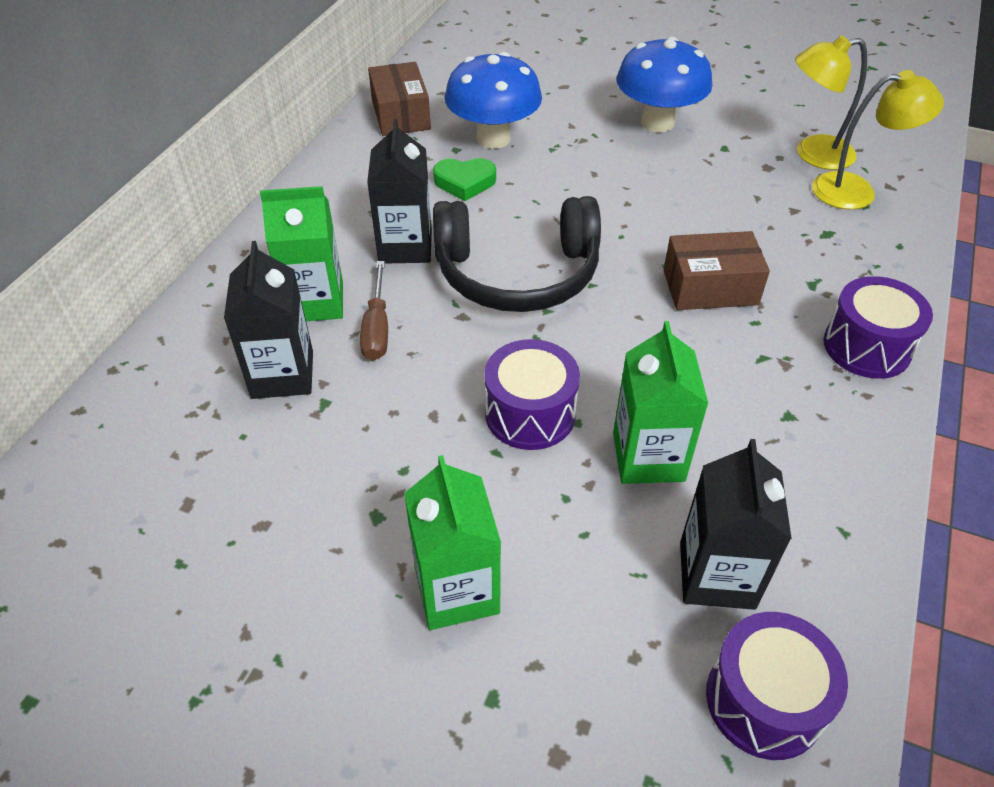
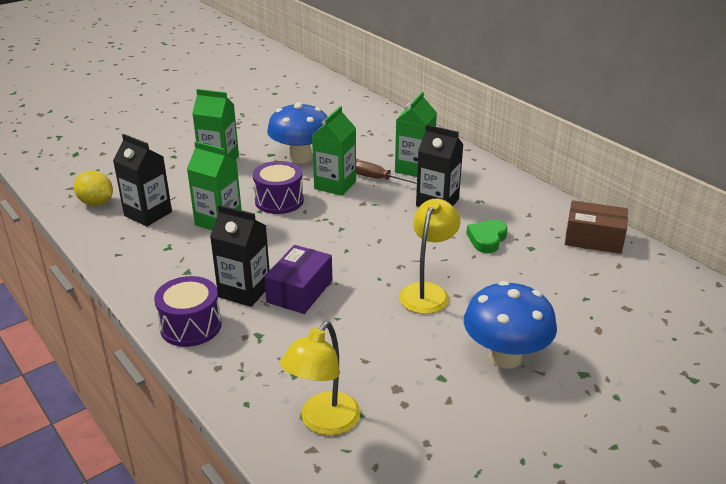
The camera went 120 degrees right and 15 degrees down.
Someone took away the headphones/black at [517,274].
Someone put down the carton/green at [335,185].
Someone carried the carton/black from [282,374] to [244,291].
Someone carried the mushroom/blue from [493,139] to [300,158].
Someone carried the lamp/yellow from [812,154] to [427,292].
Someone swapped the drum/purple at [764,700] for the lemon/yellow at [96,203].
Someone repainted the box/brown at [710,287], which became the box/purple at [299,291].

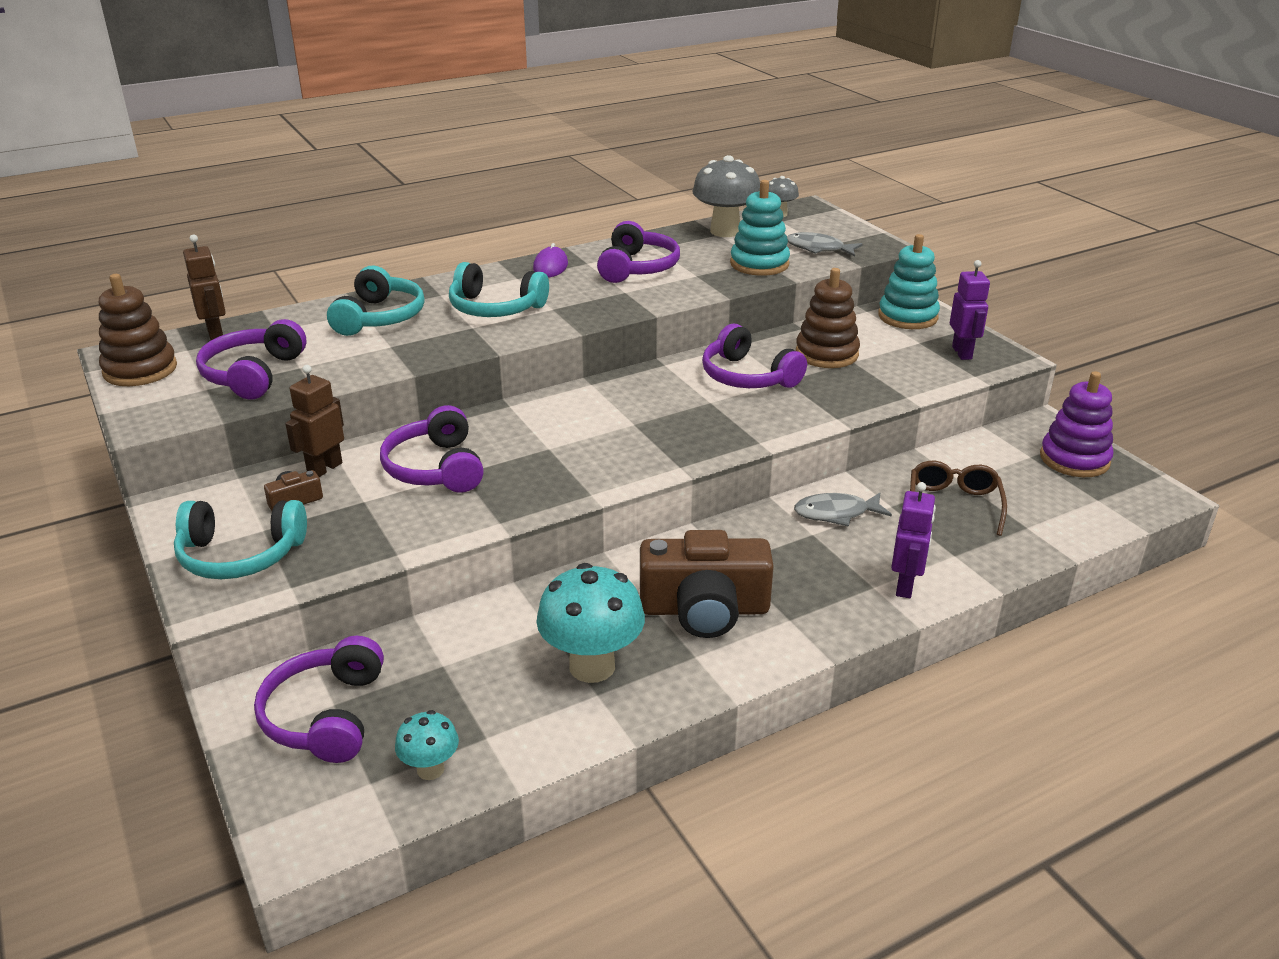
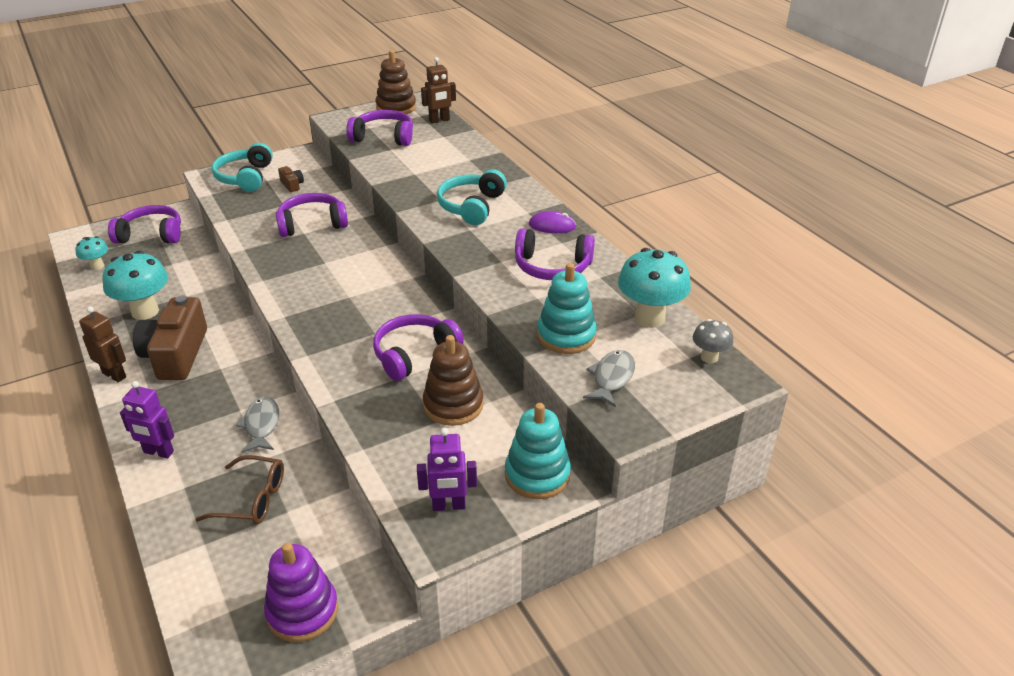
The camera went 90 degrees right and 5 degrees up.
Someone took away the headphones/turquoise at [380,317].
Someone carried the robot/brown from [324,468] to [114,375].
Someone repainted the mushroom/grey at [725,231], which became the mushroom/turquoise at [649,318].

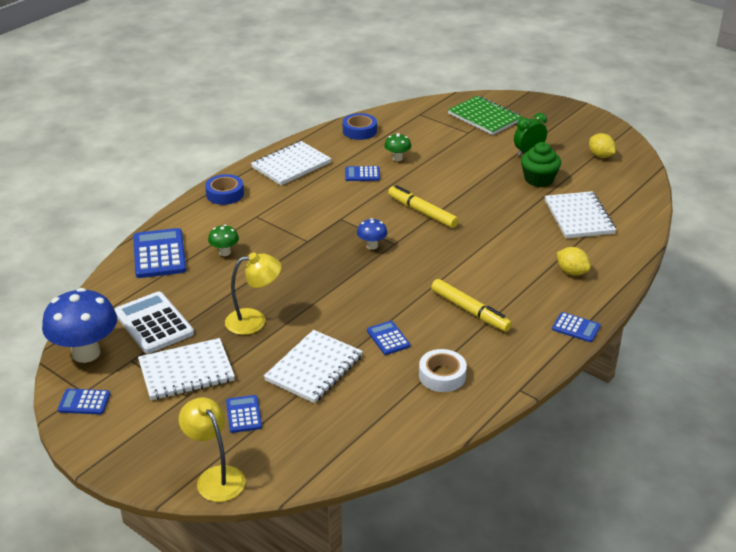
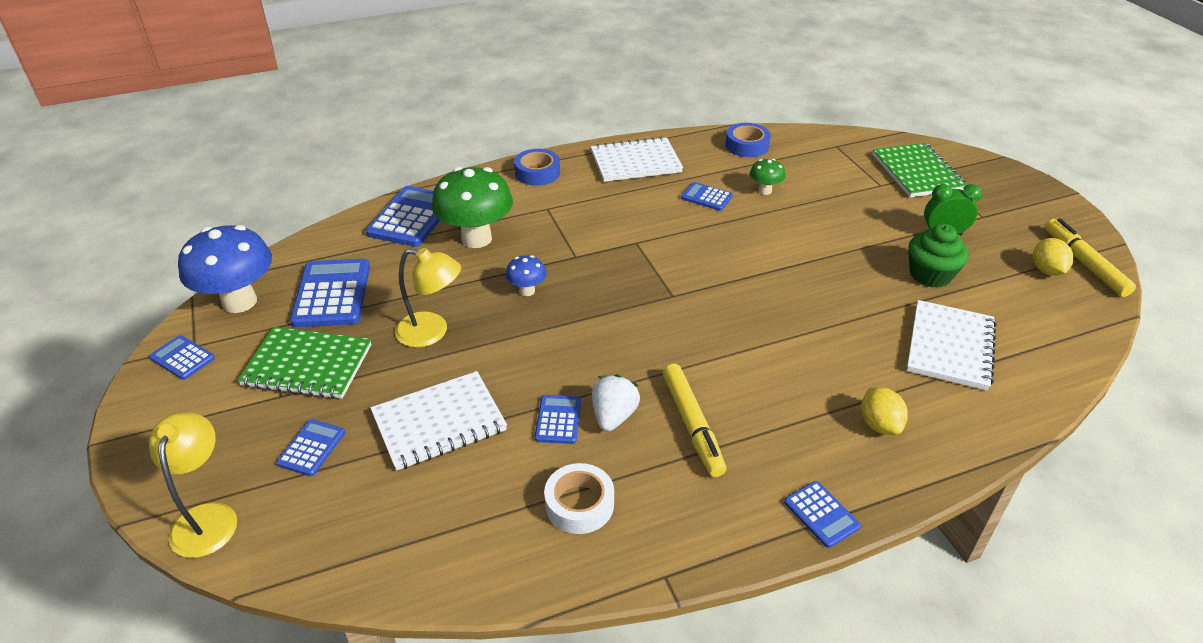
The camera went 30 degrees right and 5 degrees up.
Someone put down the strawberry/white at [613,416].
Someone carried the mushroom/blue from [372,246] to [527,291].
Someone carried the marker/yellow from [422,212] to [1084,263].
Someone repainted the calculator/white at [153,323], which became the calculator/blue at [332,294].
Someone repainted the notebook/white at [186,371], which became the notebook/green at [307,365].
Someone scaled the mushroom/green at [224,252] by 2.09.

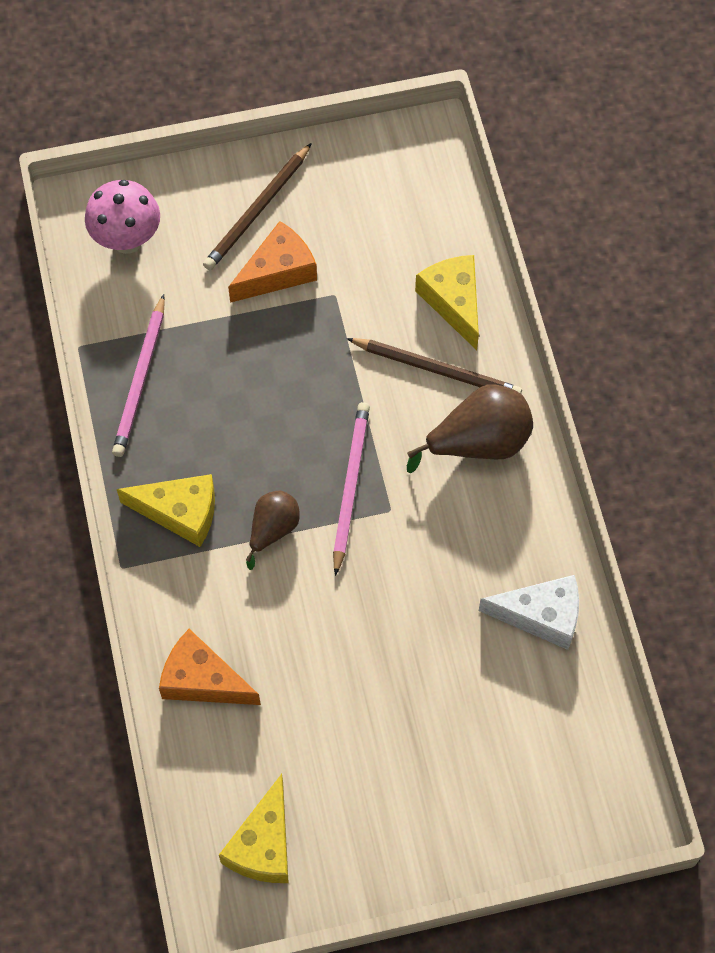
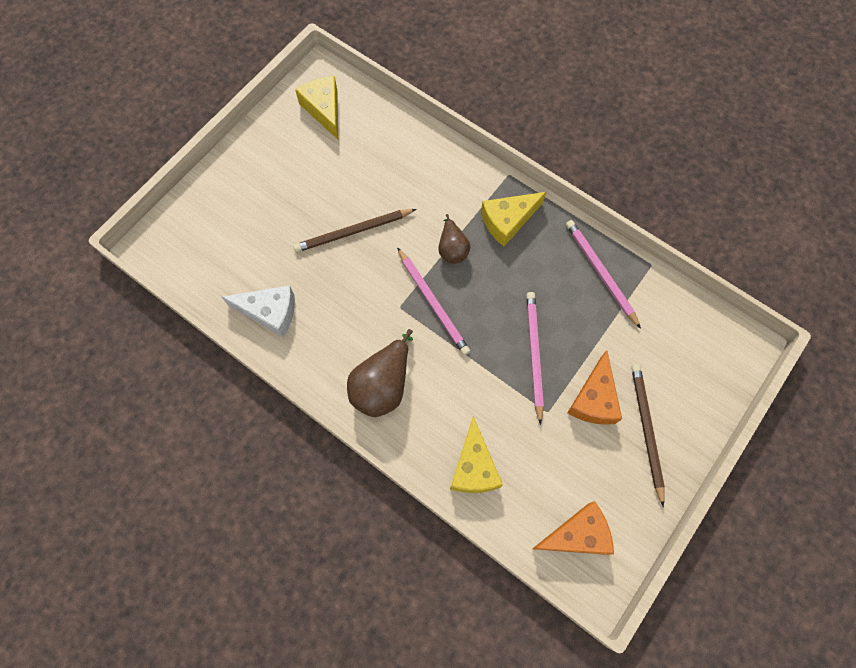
The camera went 140 degrees right and 5 degrees up.
Someone took away the mushroom/pink at [127,240].
Someone put down the pencil/pink at [534,355].
Someone carried the cheese/orange from [202,680] to [577,534].
Someone carried the pencil/brown from [436,369] to [354,232].
Someone rotated the cheese/yellow at [453,302] by 60 degrees clockwise.
Someone rotated the cheese/white at [541,615] by 135 degrees counterclockwise.

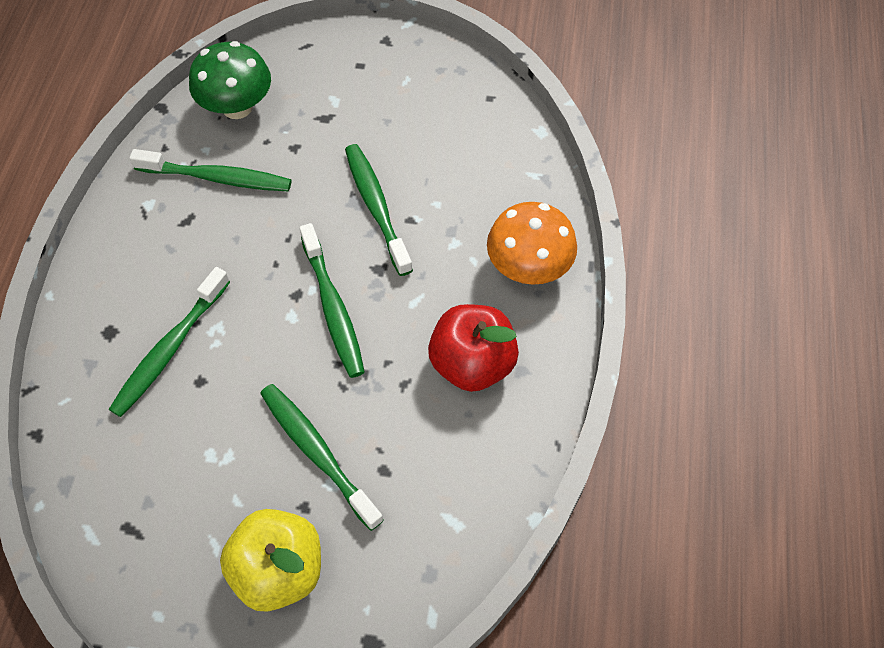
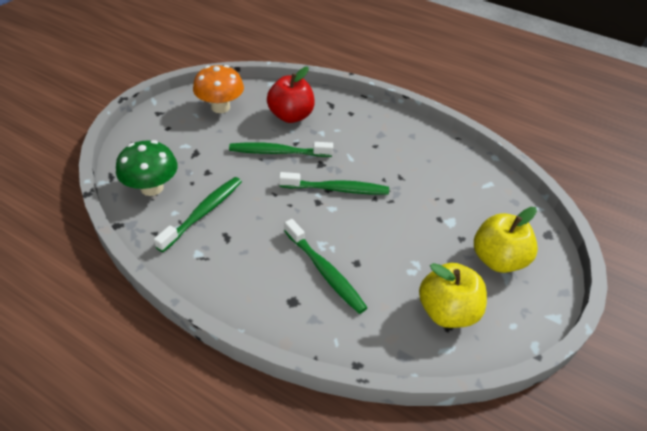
The camera went 70 degrees left and 15 degrees down.
Someone took away the toothbrush/green at [318,453].
Someone put down the apple/yellow at [447,311].
Someone carried the apple/red from [472,363] to [291,116].
Someone carried the mushroom/orange from [528,267] to [220,107].

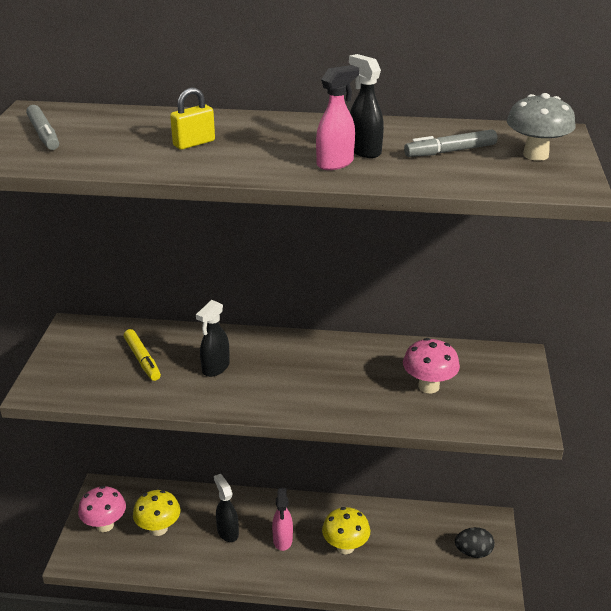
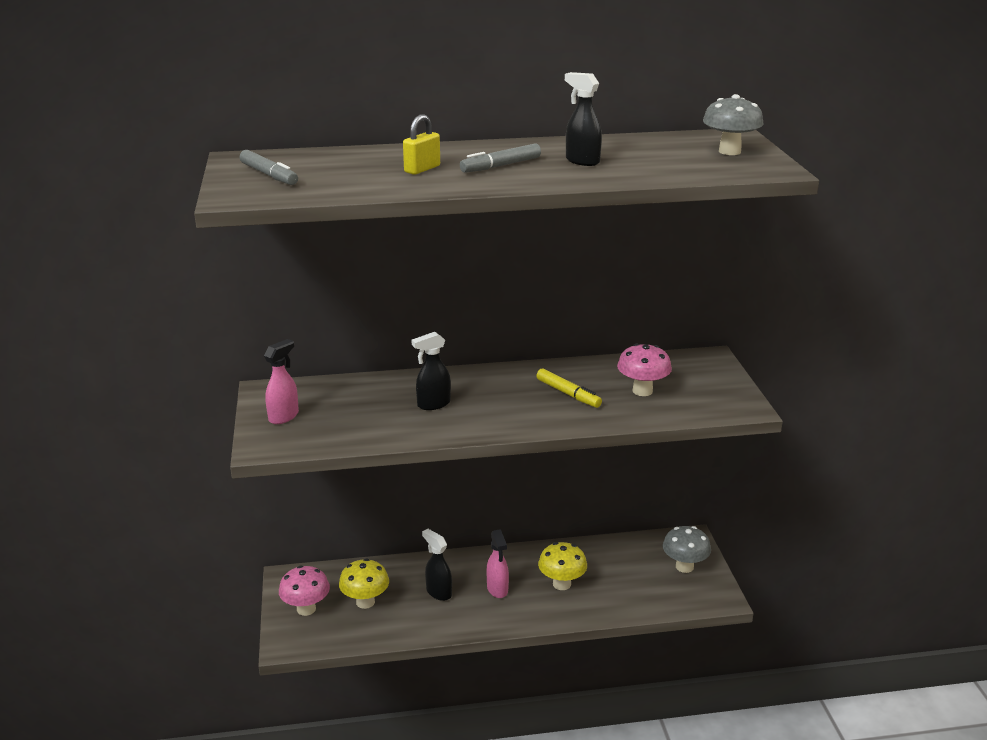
The camera went 15 degrees left and 5 degrees down.
Someone carried the marker/yellow from [142,360] to [568,394].
Someone carried the spray bottle/pink from [335,163] to [284,416].
Someone carried the marker/grey from [450,151] to [501,166].
Someone swapped the egg/black at [473,552] for the mushroom/grey at [684,567].
Someone rotated the spray bottle/black at [215,368] by 45 degrees clockwise.

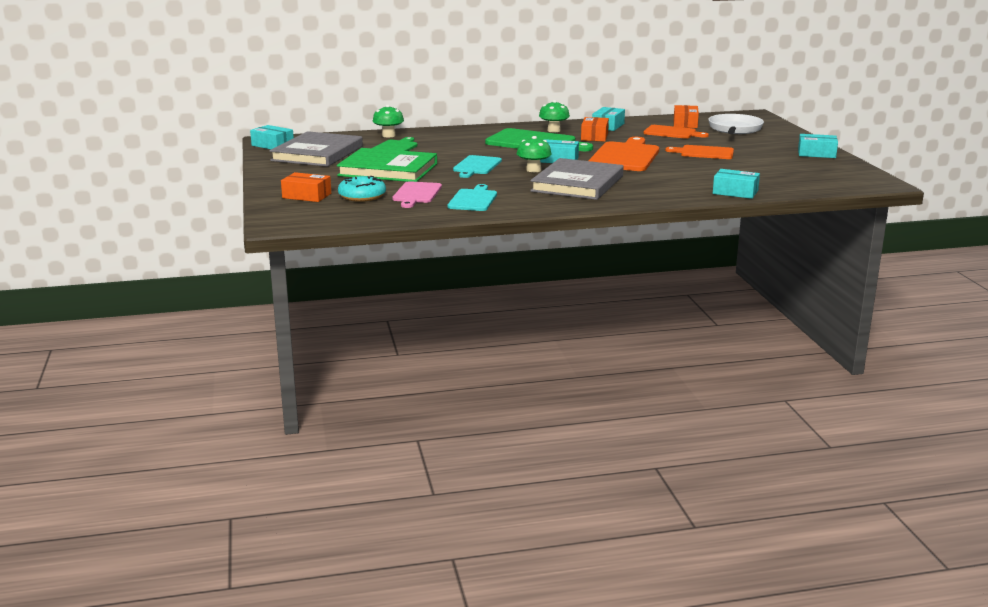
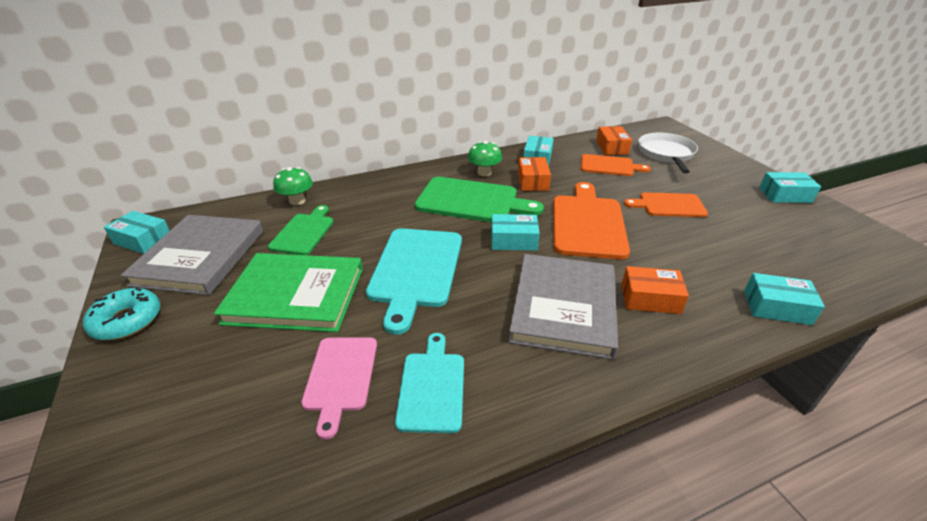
The camera went 10 degrees left and 15 degrees up.
Someone took away the mushroom/green at [533,170].
Someone carried the box/orange from [306,196] to [650,298].
Someone carried the donut/turquoise from [362,196] to [127,321].
Someone scaled the cutting board/turquoise at [476,166] by 1.63.

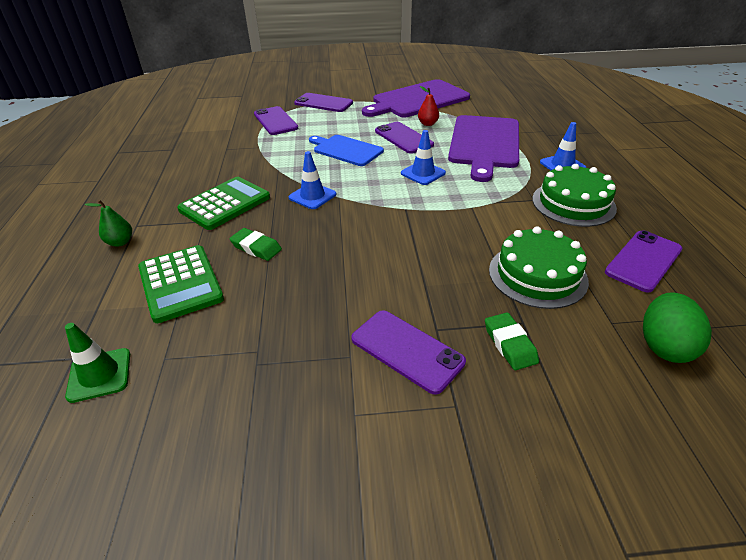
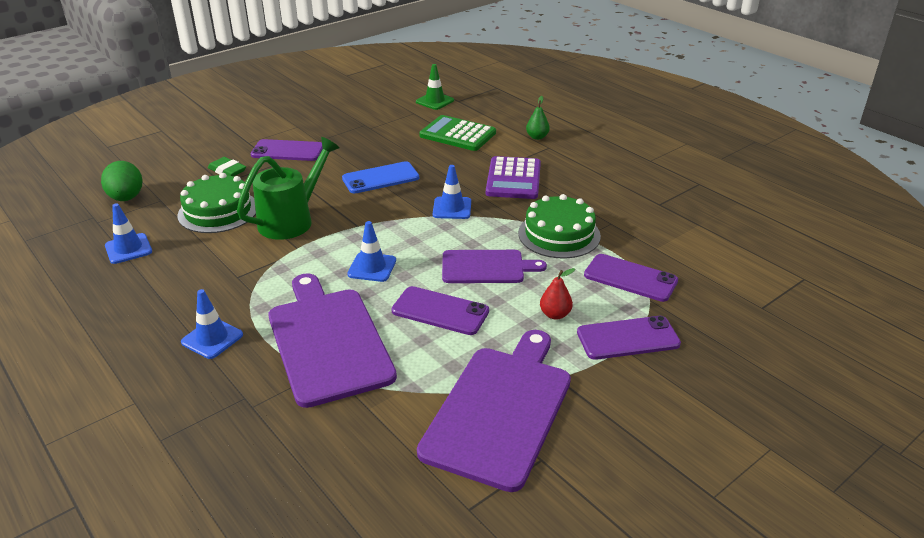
The camera went 145 degrees right and 5 degrees down.
Someone took away the eraser/green at [256,247].
Someone put down the watering can/green at [292,220].
Someone put down the phone/blue at [380,178].
Someone carried the pear/red from [428,124] to [555,314].
Someone carried the cake/green from [573,203] to [559,234].
Someone swapped the phone/purple at [643,261] for the traffic cone/blue at [128,249].
Someone repainted the calculator/green at [225,204], which became the calculator/purple at [513,179].
Someone repainted the cutting board/blue at [346,150], which became the cutting board/purple at [486,267].

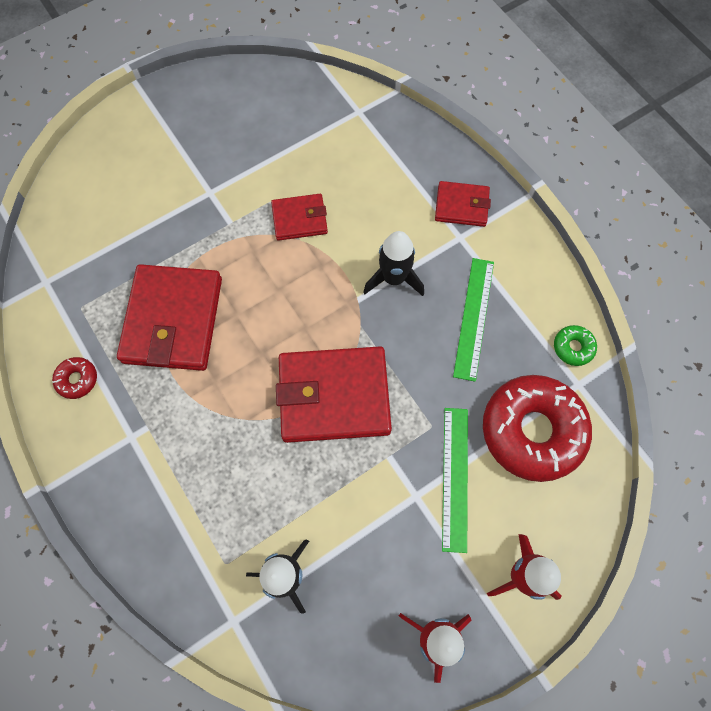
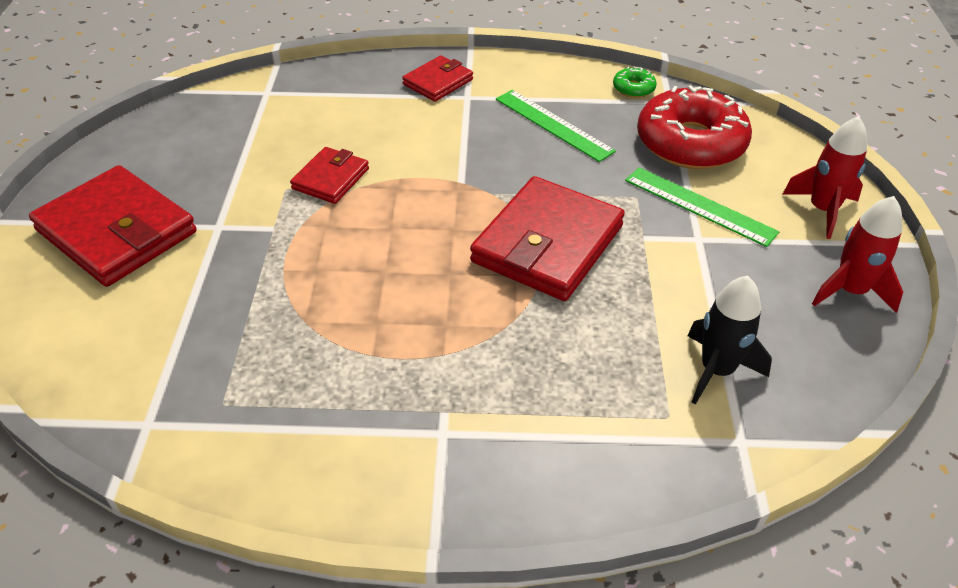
The camera went 55 degrees left and 25 degrees down.
Someone took away the donut/red at [77,379].
Someone took away the rocket/black at [393,278].
Someone carried the wallet/red from [173,320] to [117,231].

